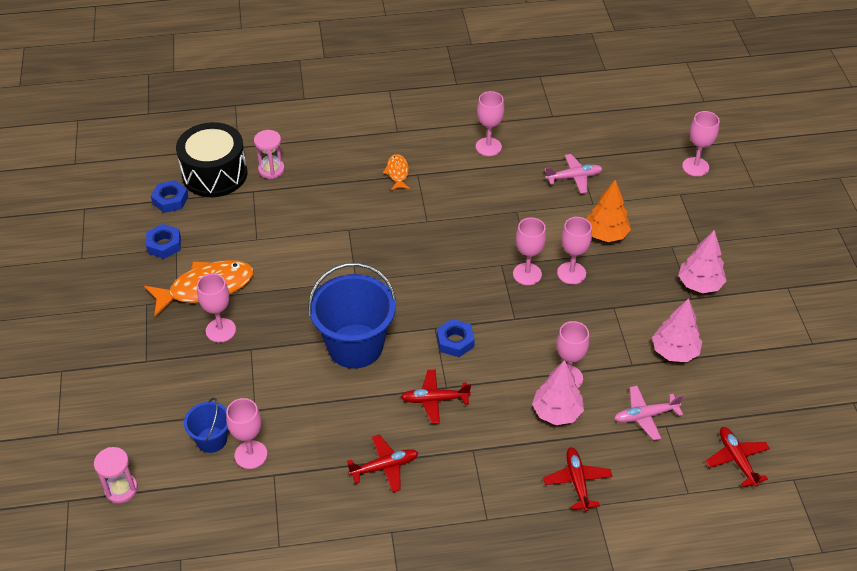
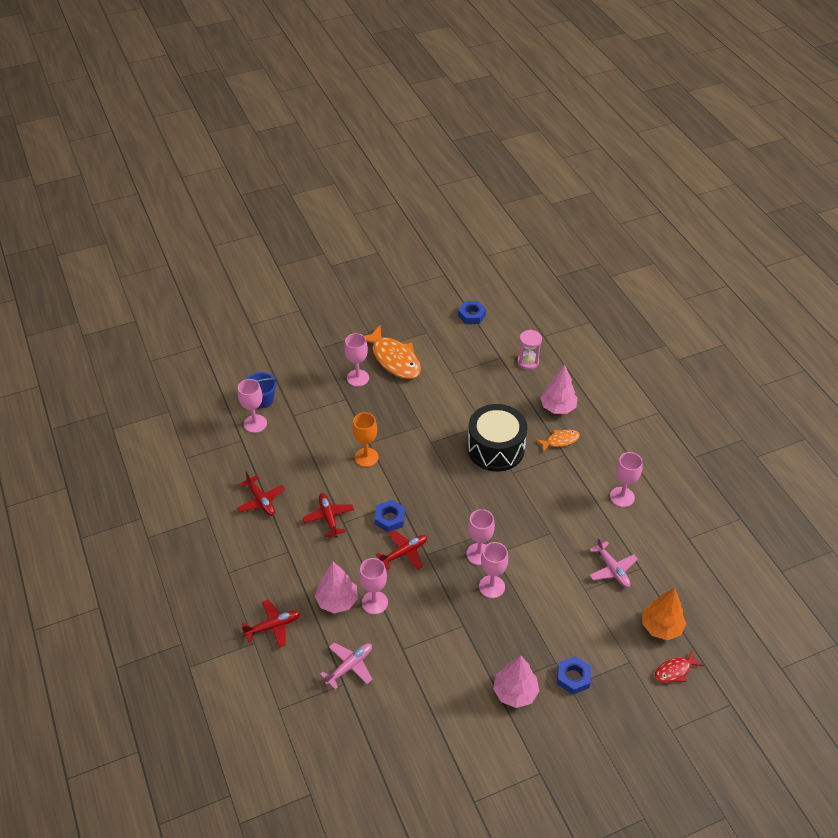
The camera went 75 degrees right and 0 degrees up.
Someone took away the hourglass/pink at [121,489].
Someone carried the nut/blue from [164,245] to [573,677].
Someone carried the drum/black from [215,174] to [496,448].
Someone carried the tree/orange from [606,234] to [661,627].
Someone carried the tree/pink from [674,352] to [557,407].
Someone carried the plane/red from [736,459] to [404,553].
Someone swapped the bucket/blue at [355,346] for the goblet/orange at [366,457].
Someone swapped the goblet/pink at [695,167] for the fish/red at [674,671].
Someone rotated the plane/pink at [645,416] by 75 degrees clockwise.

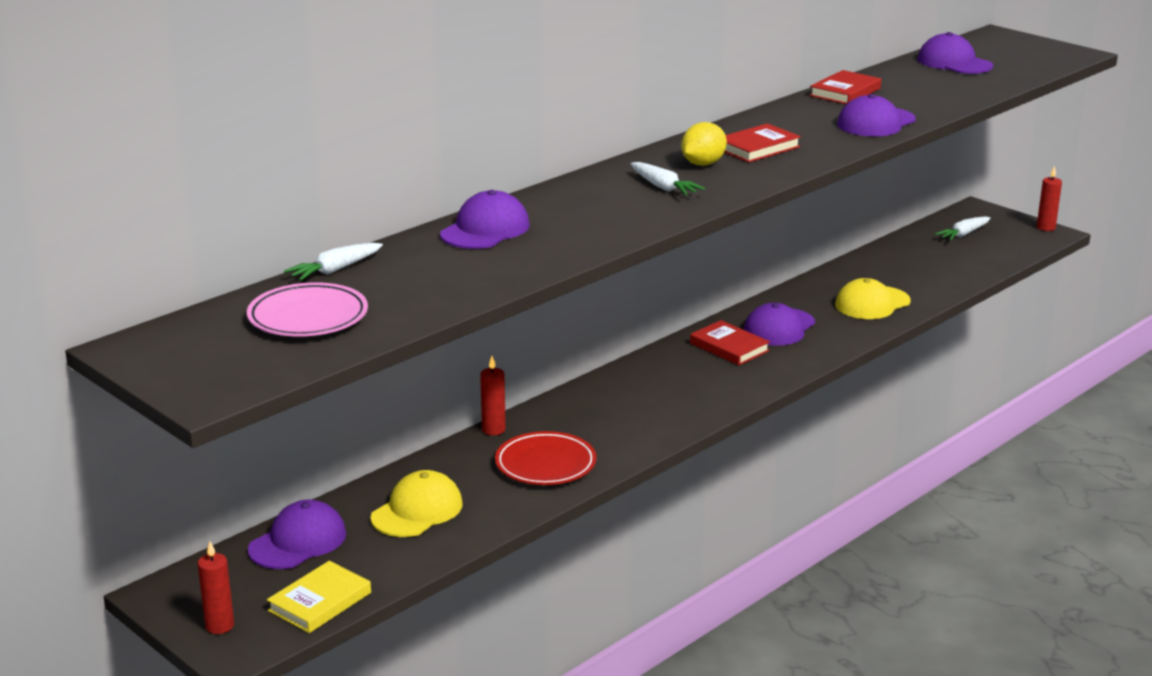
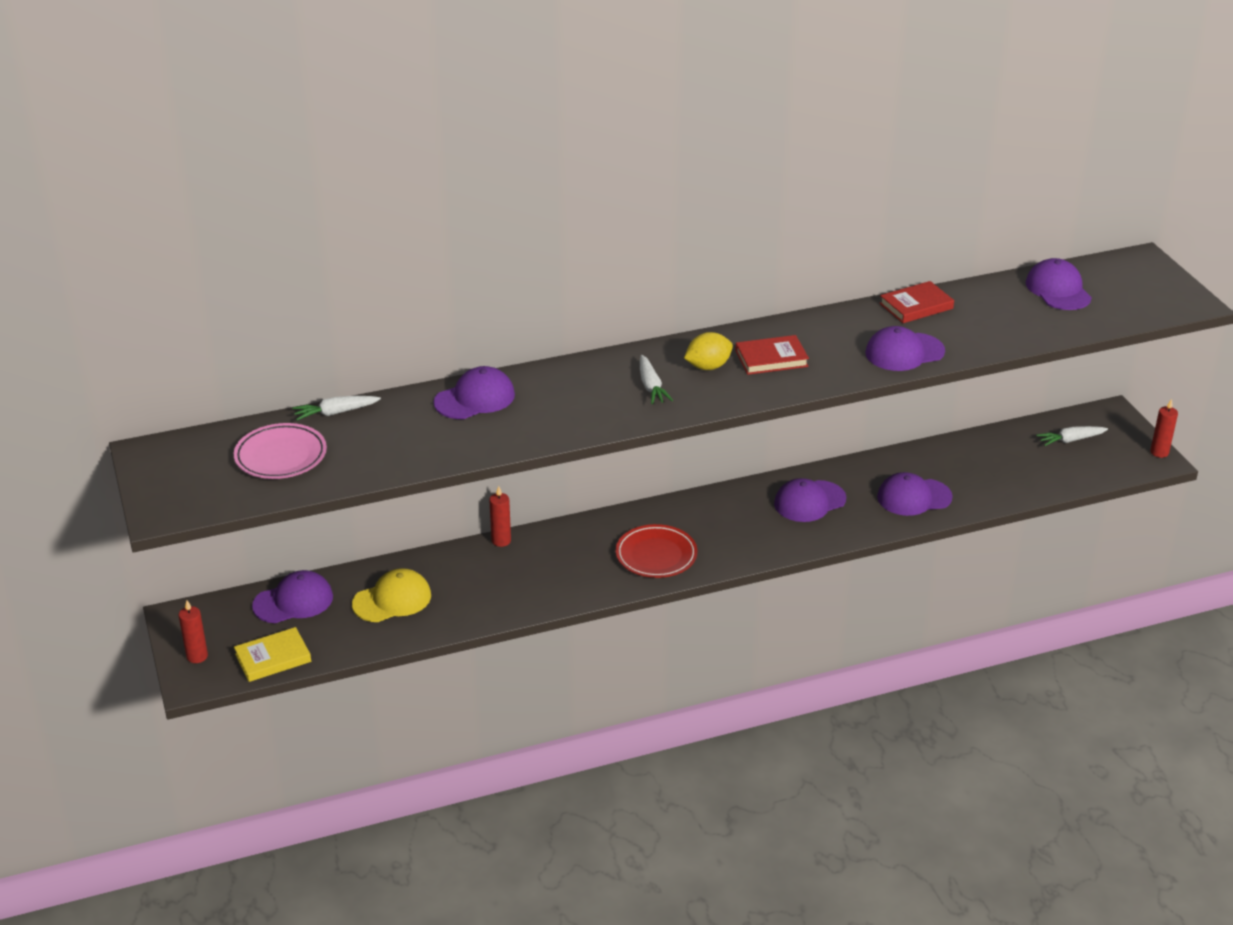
The camera went 25 degrees right and 10 degrees up.
Someone took away the book/red at [729,347].
Someone carried the plate/red from [545,464] to [656,555].
Someone repainted the cap/yellow at [872,303], which became the cap/purple at [914,497].

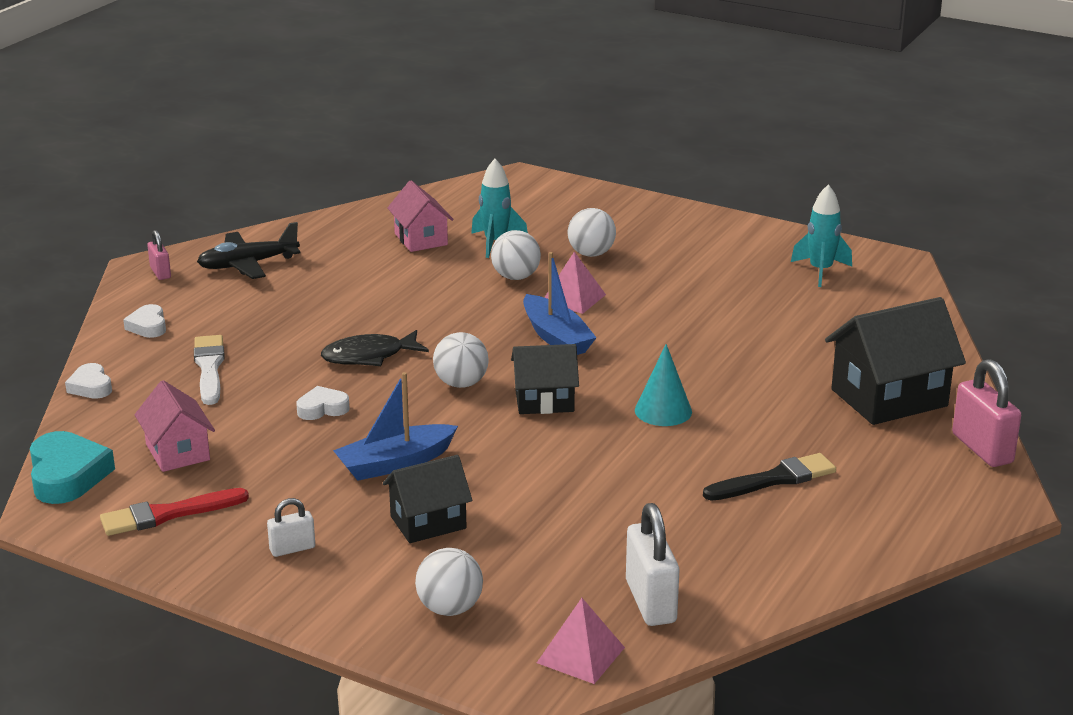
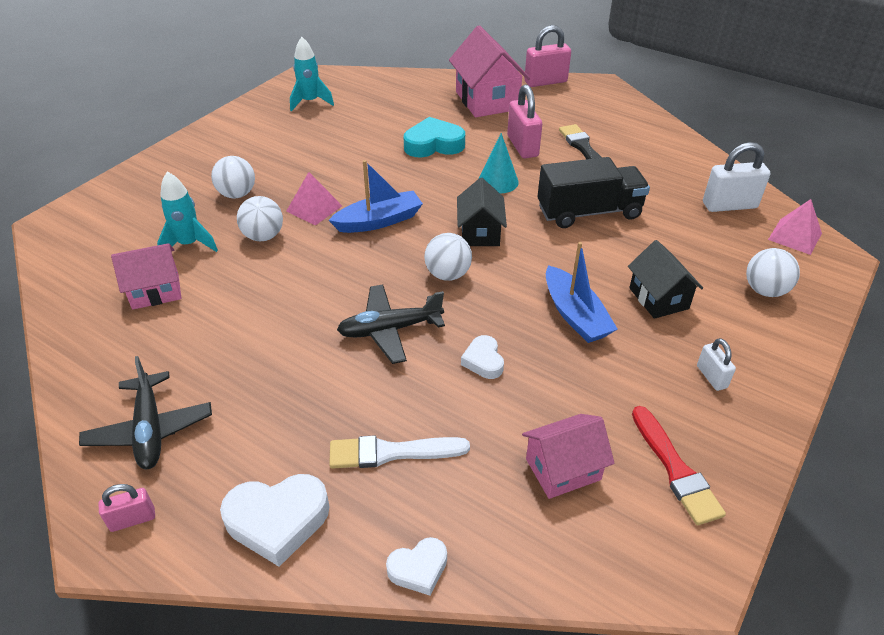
The camera went 85 degrees left and 15 degrees up.
Someone put down the padlock/pink at [522,146].
Someone put down the truck/black at [589,212].
Someone carried the heart/turquoise from [67,475] to [433,144].
Someone swapped the fish/black at [369,356] for the plane/black at [390,330].
Someone repainted the house/black at [889,398], which became the house/pink at [487,100].
Someone scaled the heart/white at [148,326] by 1.74.

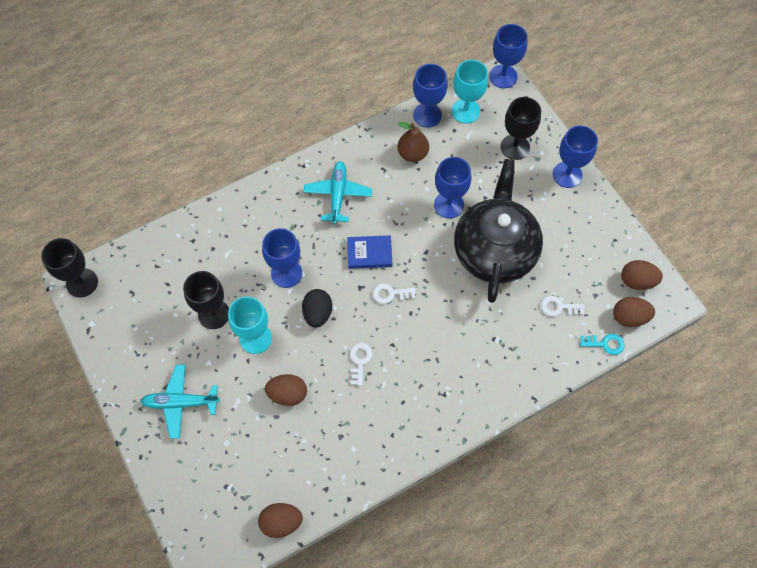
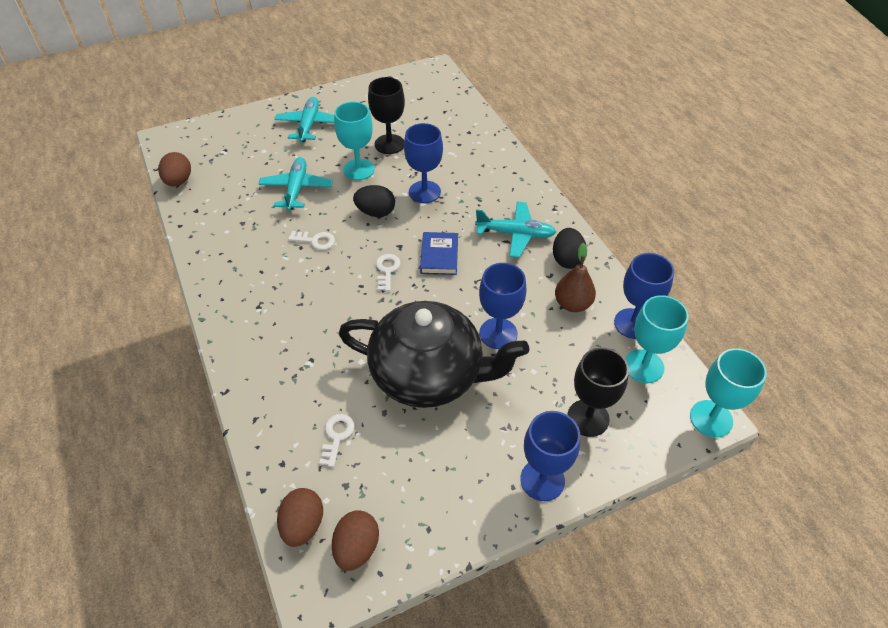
The camera went 95 degrees right and 15 degrees down.
Someone took away the goblet/black at [82,283].
Someone took away the key/turquoise at [605,344].
Someone put down the egg/black at [567,259].
Someone swapped the egg/brown at [288,394] for the plane/turquoise at [296,189].
Someone repainted the goblet/blue at [503,76], which became the goblet/turquoise at [711,419].

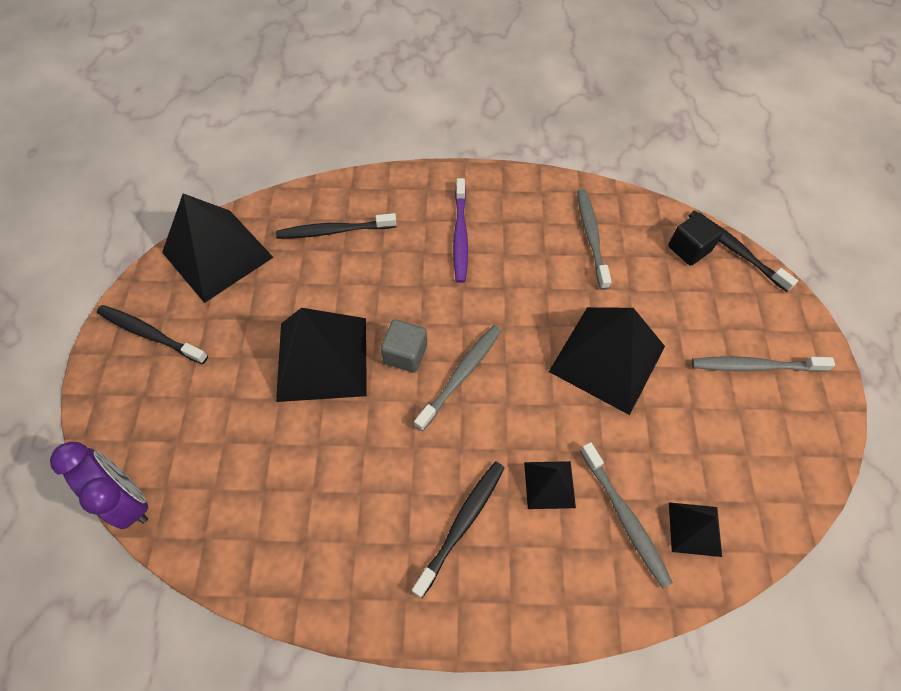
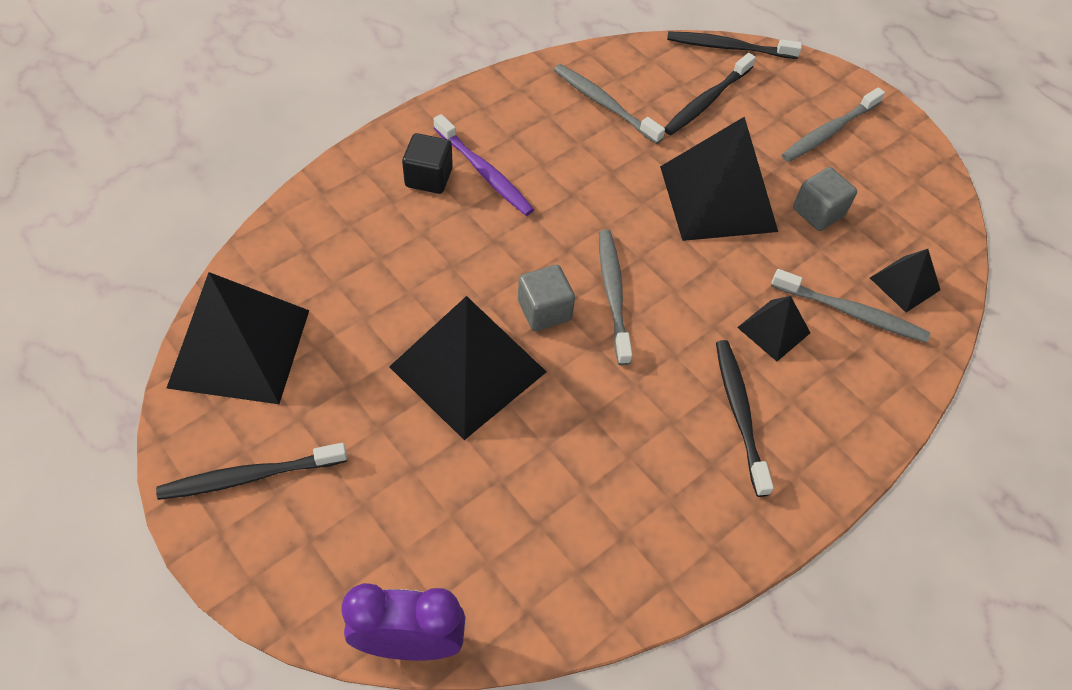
The camera went 45 degrees left and 5 degrees down.
Someone put down the cube/grey at [818,212].
Someone carried the toothbrush/black from [334,231] to [706,101].
Someone carried the cube/black from [689,249] to [429,177].

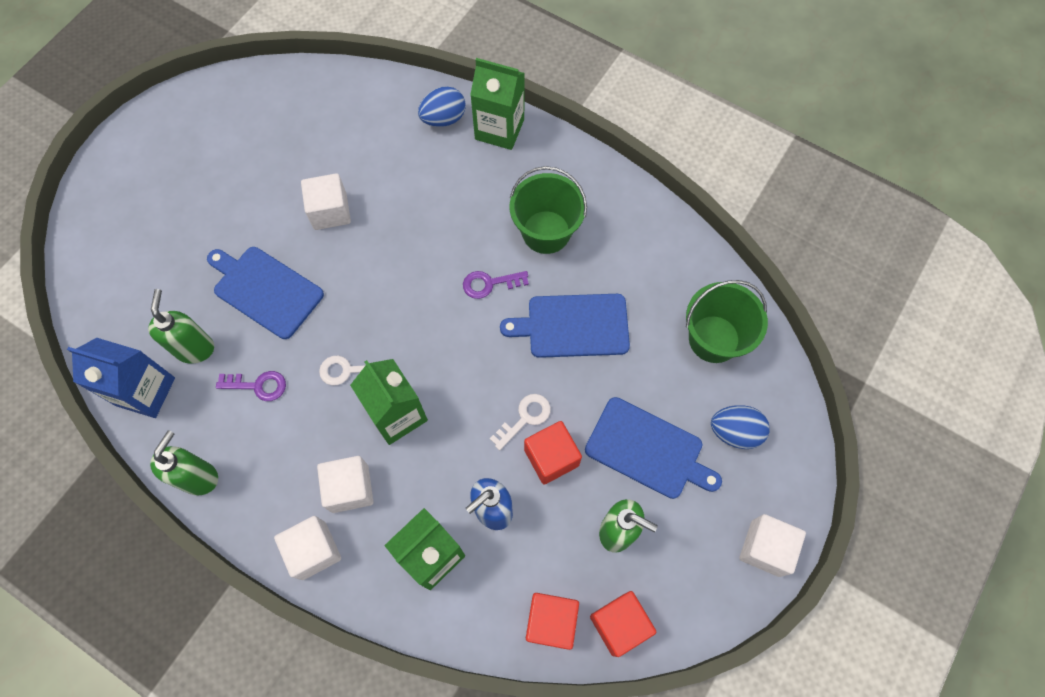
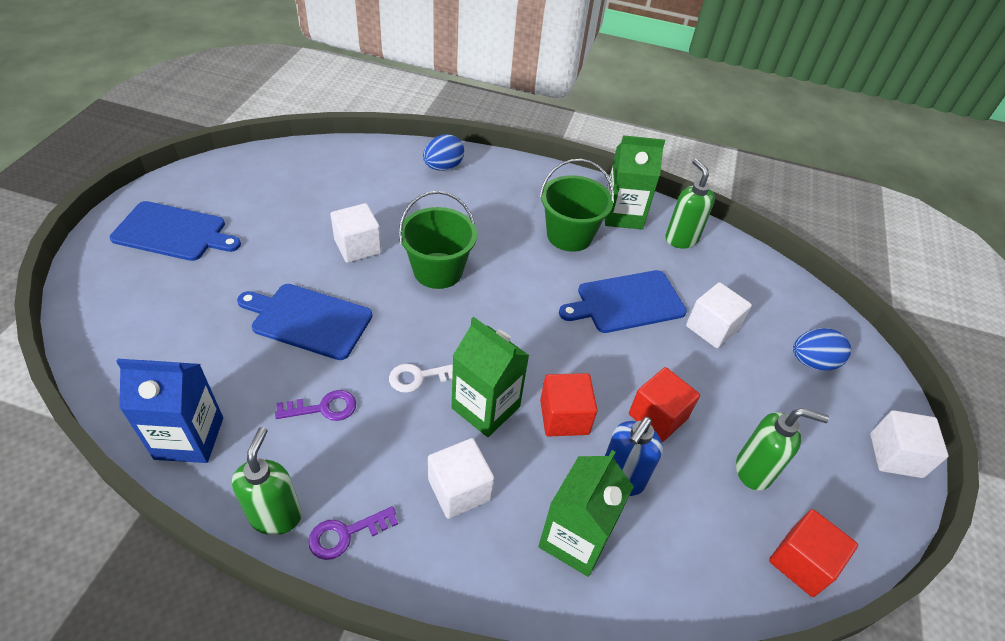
The camera went 20 degrees left and 20 degrees down.
Someone took away the key/white at [525,418].
Someone carried the soap dispenser/green from [195,348] to [681,239].
Someone carried the cube/white from [314,550] to [712,328].
Someone carried the key/purple from [490,284] to [346,534].
Someone carried the carton/green from [499,129] to [622,215].
Someone carried the cube/red from [551,621] to [564,417].
Someone carried the cutting board/blue from [648,449] to [173,232].
Someone carried the bucket/green from [714,339] to [438,270].

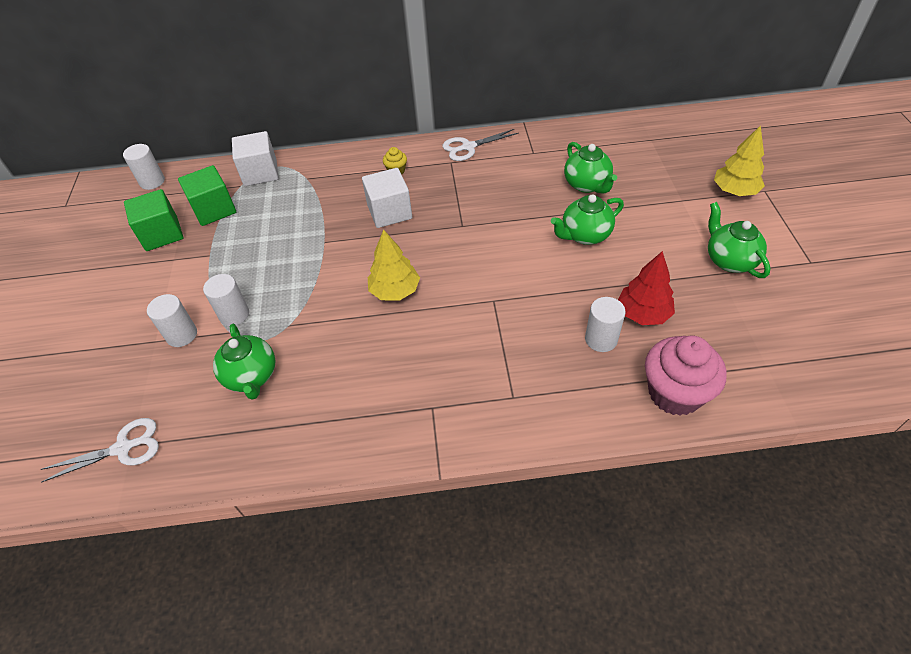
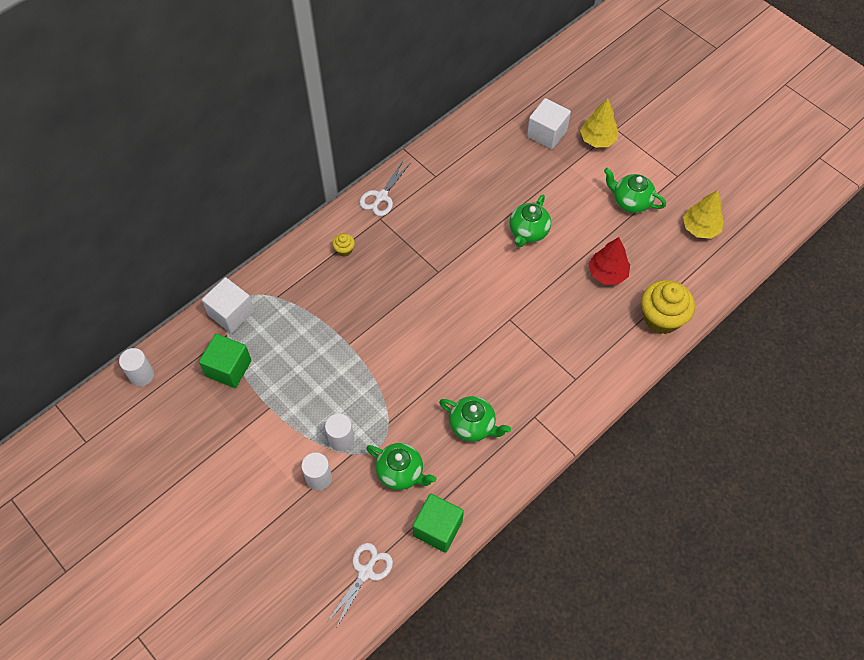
The camera went 40 degrees left and 10 degrees up.
Someone took away the cylinder/white at [601,339].
Someone carried the cube/green from [162,234] to [438,528].
Someone carried the cube/white from [389,212] to [546,133].
Someone carried the tree/yellow from [395,291] to [700,228].
Someone carried the teapot/green from [587,185] to [473,426].
Someone repainted the cupcake/pink at [674,393], which became the cupcake/yellow at [661,318].

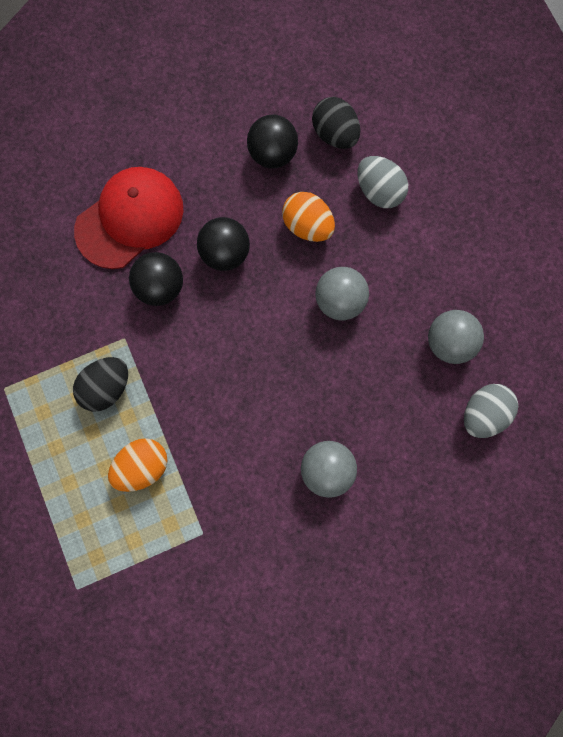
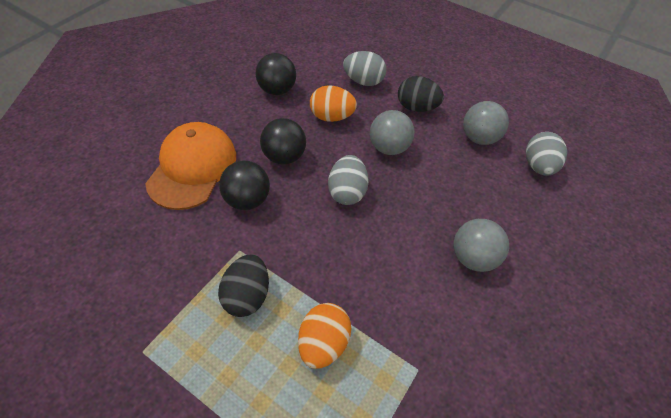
The camera went 35 degrees left and 25 degrees down.
Someone put down the egg/grey at [347,192].
Someone carried the egg/black from [335,134] to [416,107].
Someone repainted the cap/red at [130,219], which became the cap/orange at [192,168].

